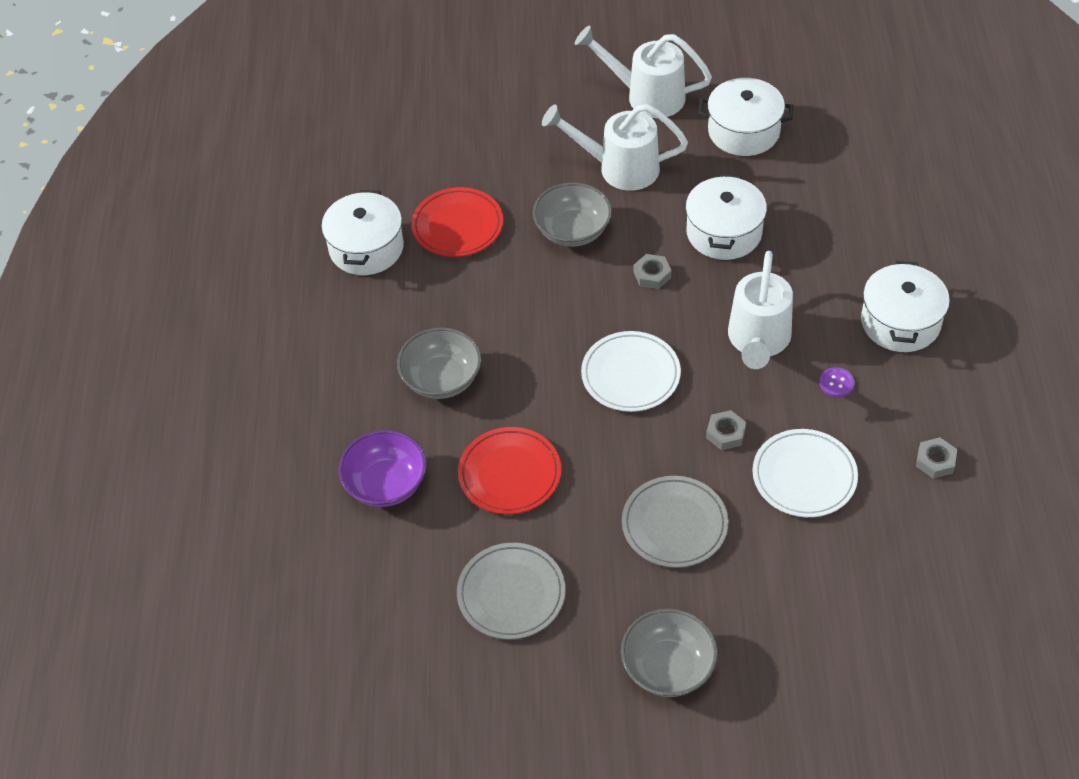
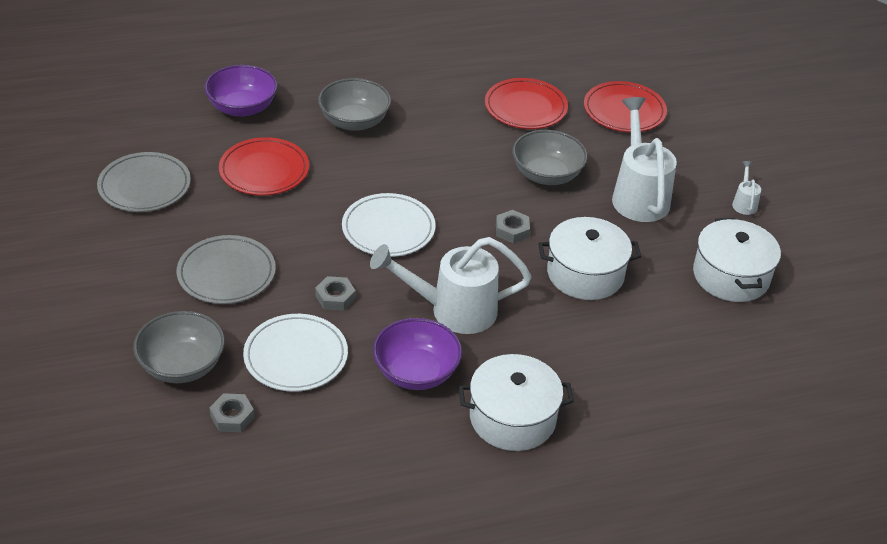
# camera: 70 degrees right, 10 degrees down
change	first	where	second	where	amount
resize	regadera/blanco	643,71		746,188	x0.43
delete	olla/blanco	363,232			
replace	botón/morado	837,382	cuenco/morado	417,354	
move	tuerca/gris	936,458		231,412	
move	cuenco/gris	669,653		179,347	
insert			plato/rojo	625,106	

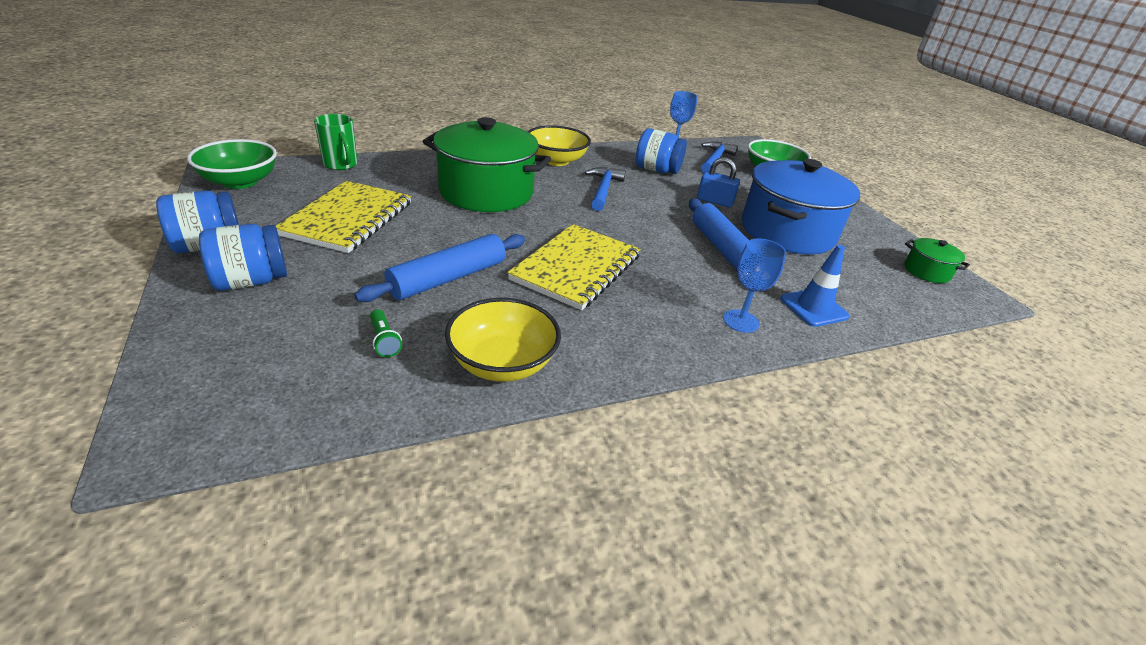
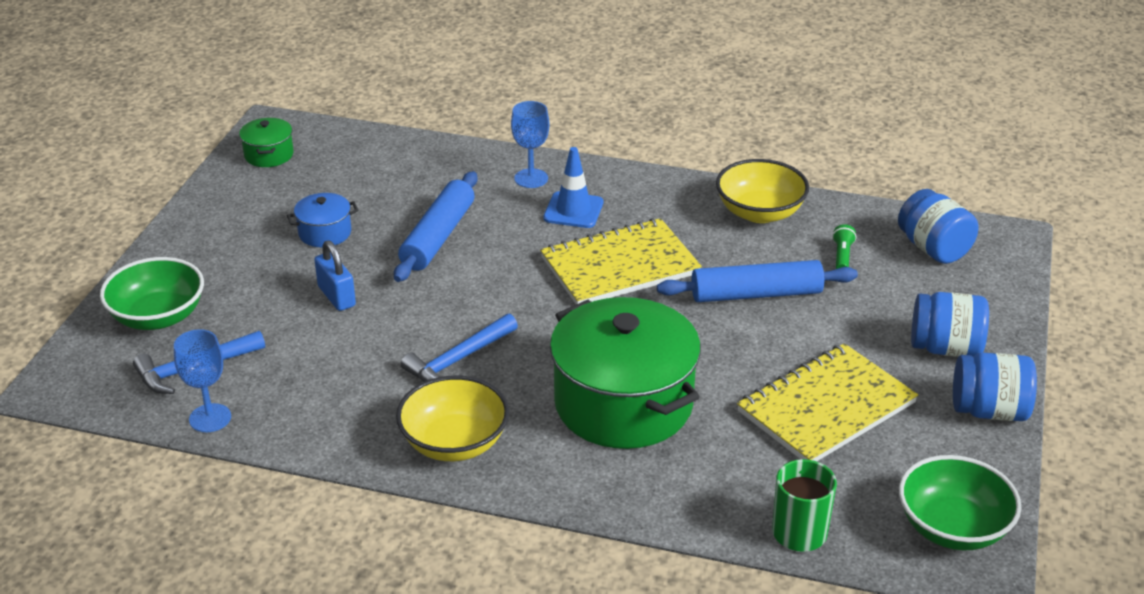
# camera: 140 degrees left, 0 degrees up
change	first	where	second	where	amount
move	tarro/azul	661,151		938,226	
resize	olla/azul	801,207		322,220	x0.44
move	cono de tráfico/azul	815,286		573,187	

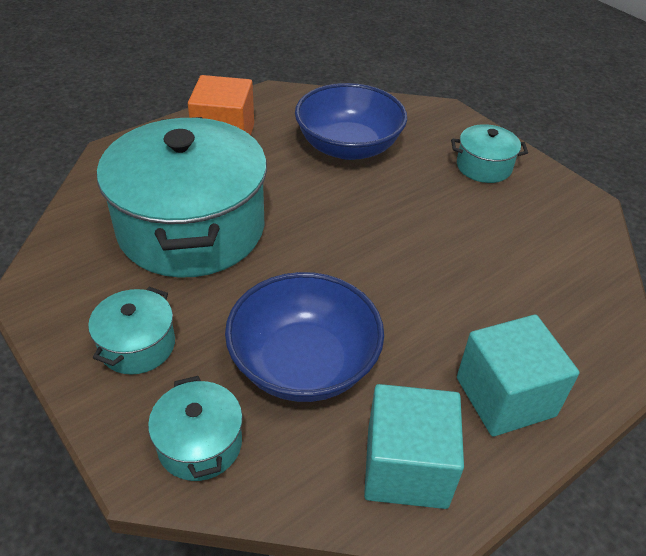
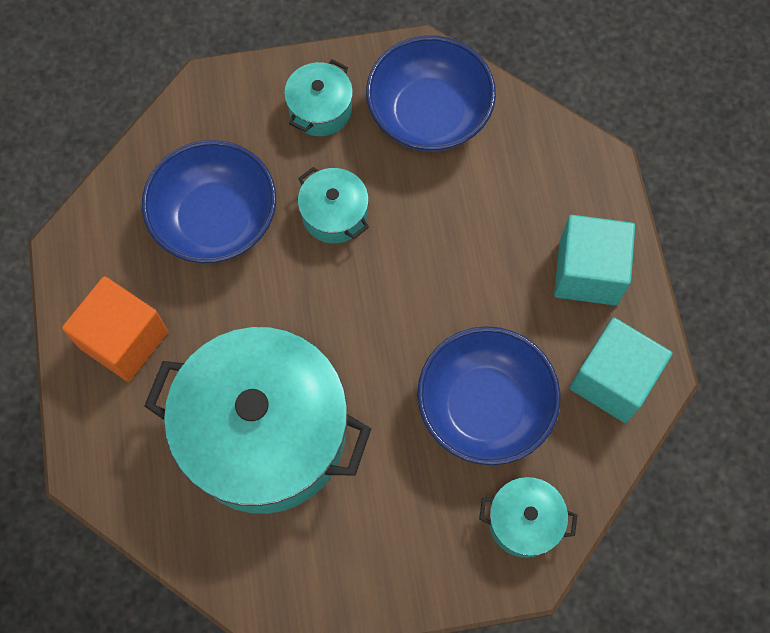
# camera: 60 degrees left, 25 degrees up
change	first	where	second	where	amount
move	olla/turquesa	131,330		333,205	
insert			cuenco/azul	431,93	

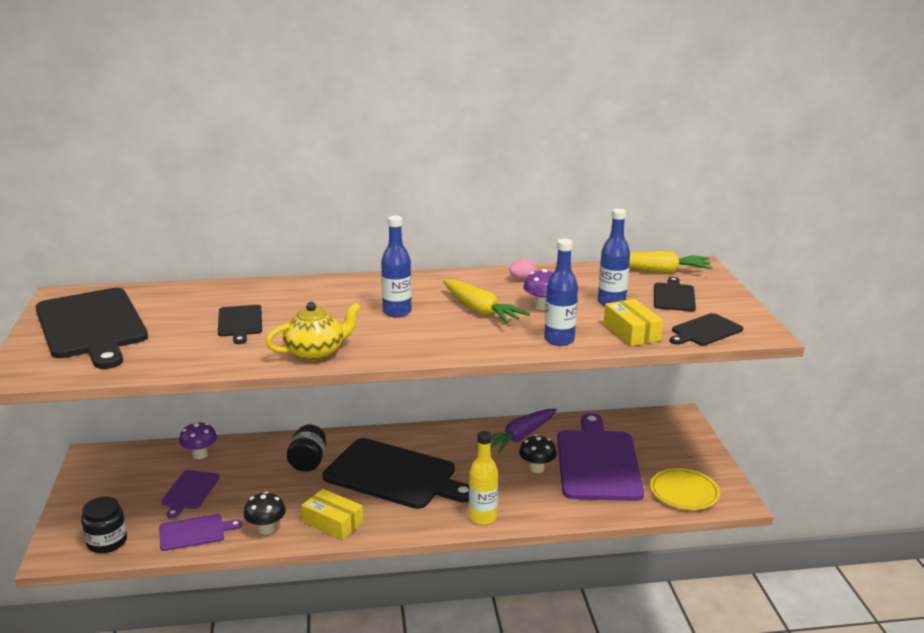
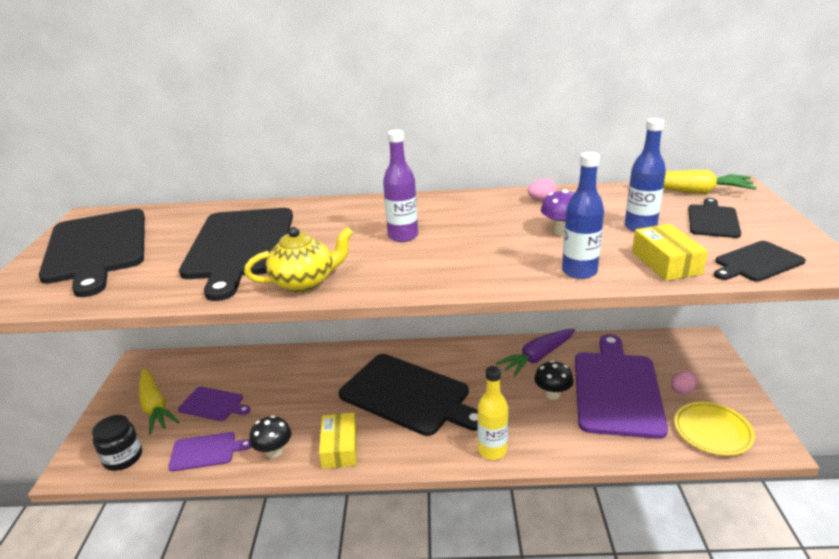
# camera: 10 degrees right, 5 degrees up
change	first	where	second	where	amount
recolor	botella/azul	396,266	botella/morado	400,186	
move	zanahoria/amarillo	486,301		159,402	
resize	tabla de cortar/negro	240,324		236,254	x2.07
delete	seta/morado	198,440			
delete	tarro/negro	306,448			
rotate	tabla de cortar/morado	190,494		214,404	90 degrees counterclockwise
rotate	caja/amarillo	332,514		338,440	45 degrees clockwise
insert			huevo/rosa	684,382	

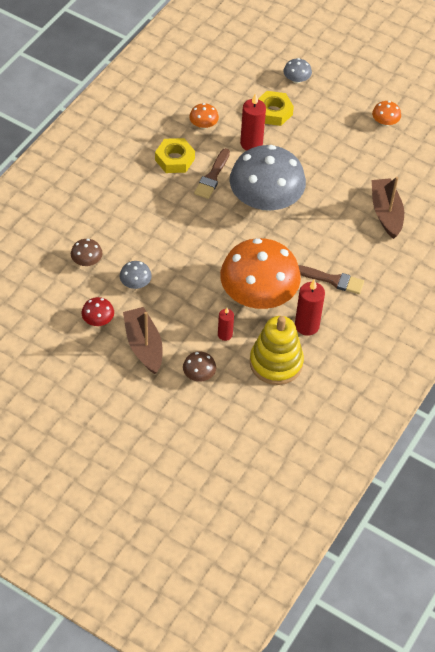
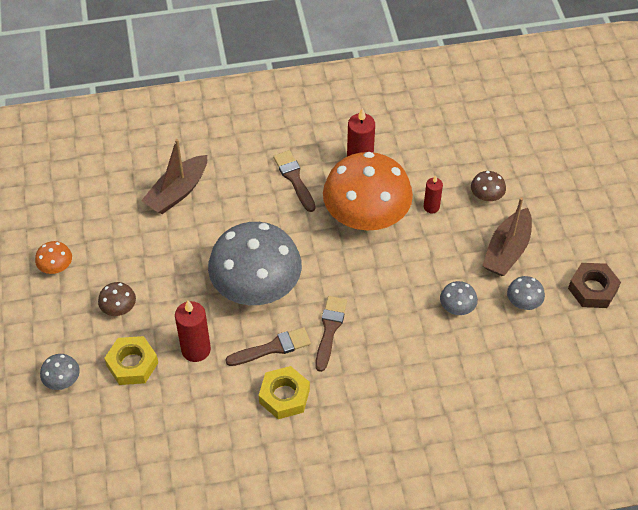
# camera: 130 degrees left, 0 degrees up
change	first	where	second	where	amount
delete	seta/naranja	204,116			
move	seta/marrón	86,252		117,299	
recolor	seta/rojo	98,311	seta/gris	526,293	
delete	juguete apilable/amarillo	277,350			
insert			tuerca/marrón	594,285	
insert			pincel/marrón	331,334	

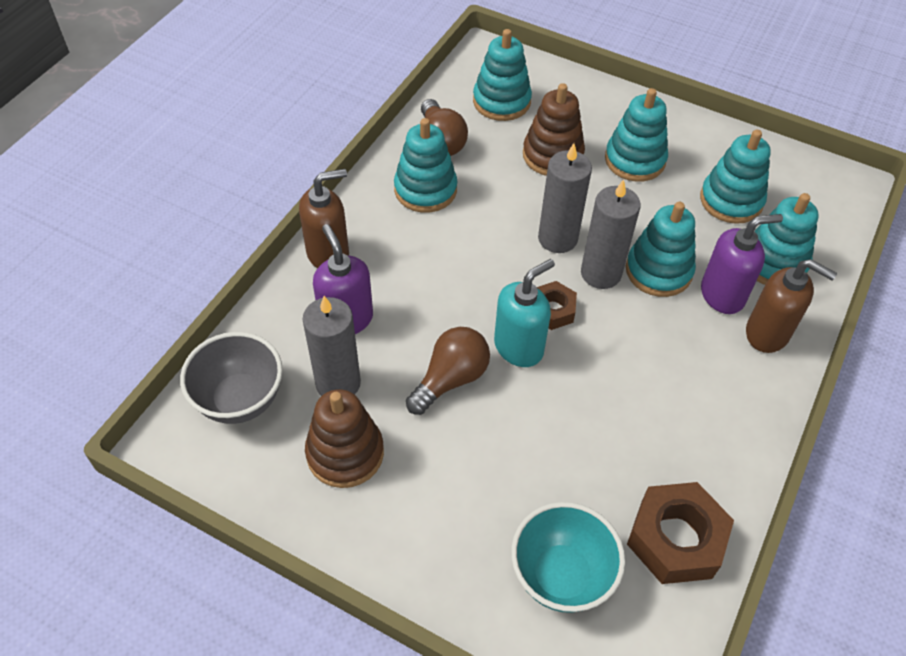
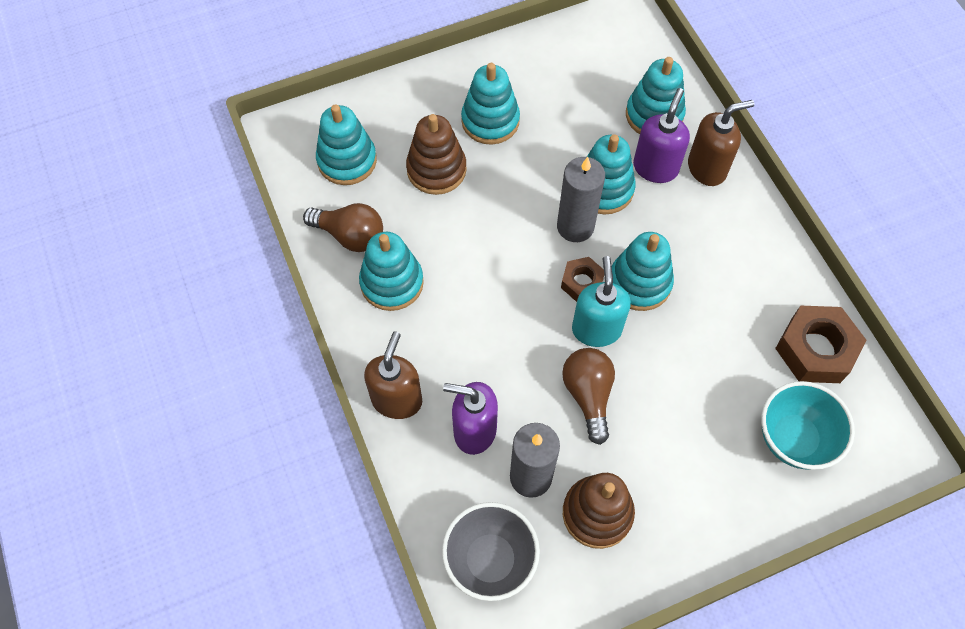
# camera: 50 degrees left, 10 degrees up
change	first	where	second	where	amount
move	juguete apilable/turquesa	735,177		643,271	
delete	vela/gris	565,198			

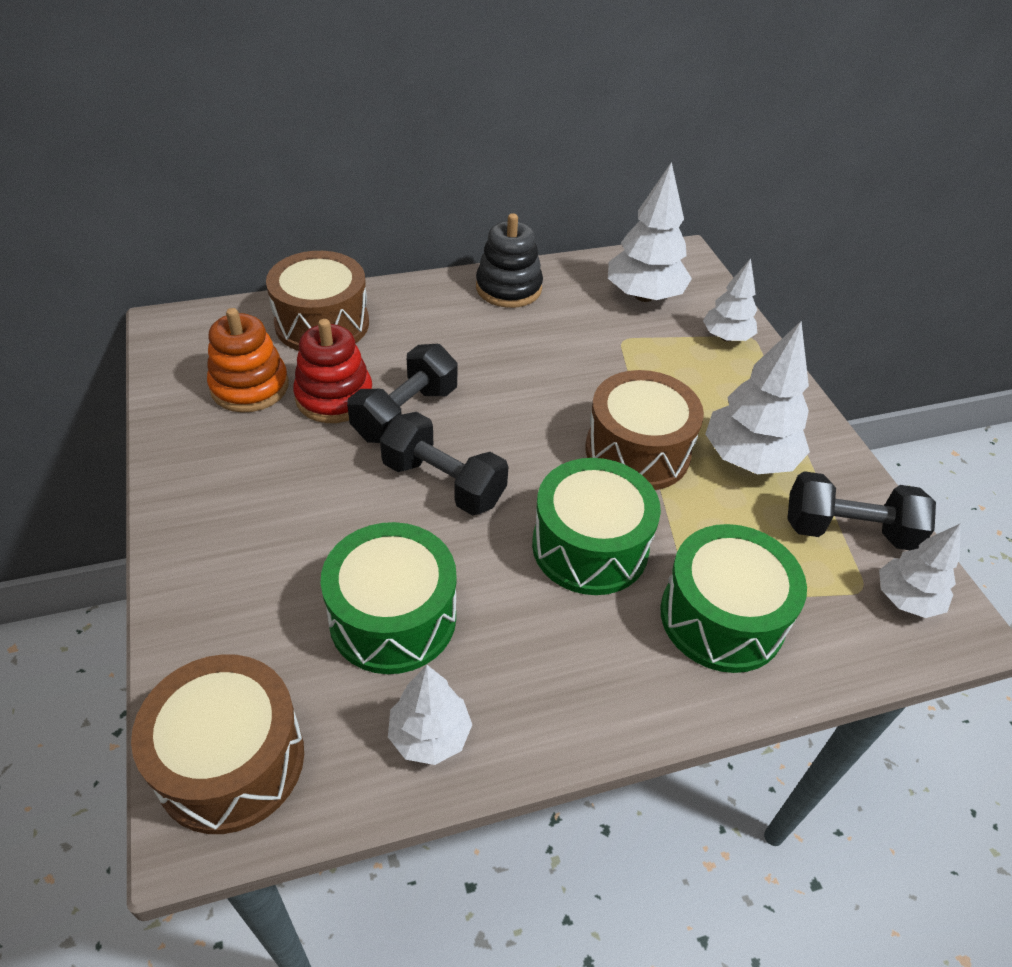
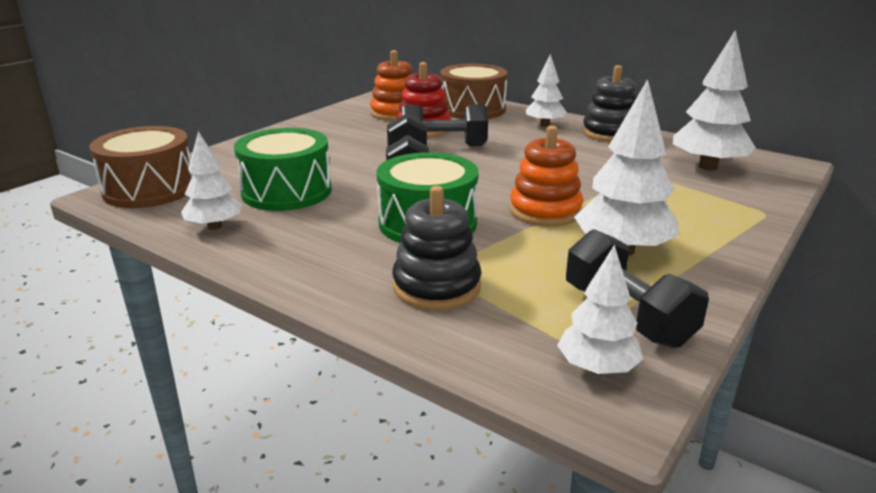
# camera: 55 degrees right, 20 degrees down
change	first	where	second	where	amount
move	árbol/blanco	730,300		546,90	
replace	tambor/marrón	644,430	juguete apilable/naranja	546,176	
replace	tambor/verde	733,598	juguete apilable/negro	436,248	

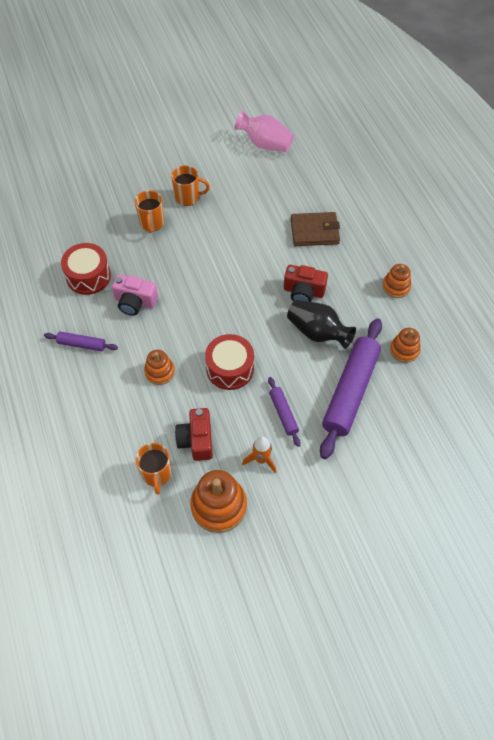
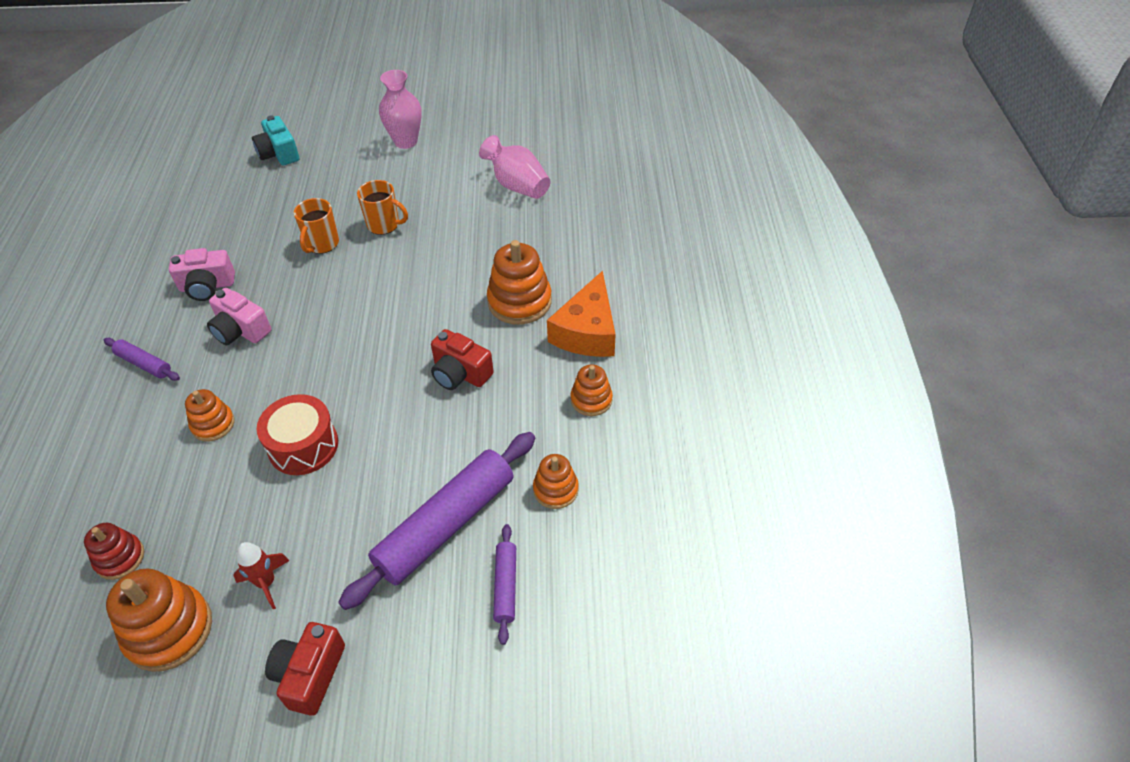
# camera: 20 degrees right, 10 degrees down
change	first	where	second	where	amount
replace	cartera/marrón	315,229	juguete apilable/naranja	519,282	
replace	tambor/rojo	86,269	cámara/rosa	202,274	
delete	florero/negro	321,324			
move	rodillo/morado	284,412		504,584	
move	cámara/rojo	194,434		305,669	
recolor	cohete/naranja	259,455	cohete/rojo	261,575	
replace	taza/naranja	153,469	juguete apilable/rojo	114,551	
insert			florero/rosa	400,109	
insert			cámara/turquesa	275,141	
insert			queso/naranja	581,314	

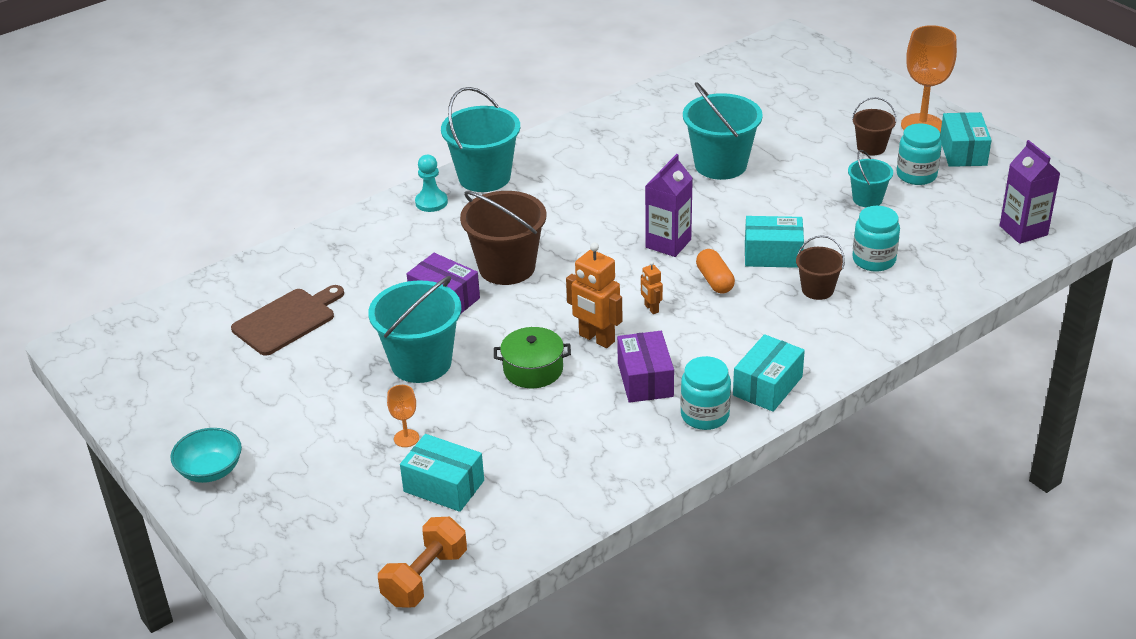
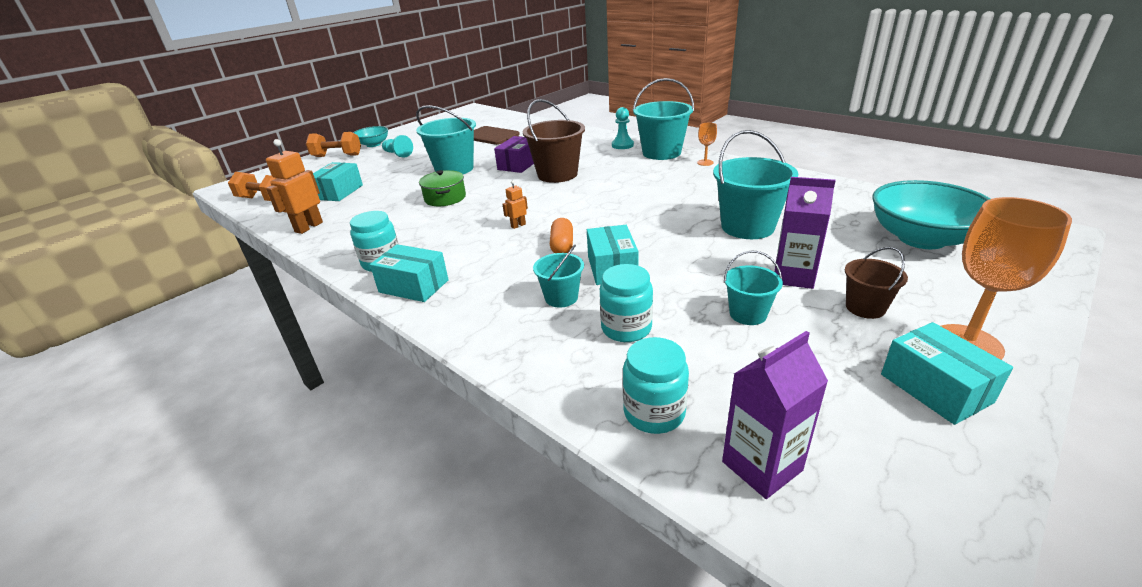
# camera: 80 degrees right, 5 degrees down
change	first	where	second	where	amount
rotate	caja/turquesa	965,139		947,373	75 degrees clockwise
move	tarro/turquesa	919,154		656,385	
move	cartón de leche/morado	669,205		805,233	
recolor	balde/marrón	820,267	balde/turquesa	558,276	
move	robot/naranja	594,295		294,186	
rotate	cápsula/naranja	715,271		561,235	60 degrees counterclockwise
delete	caja/morado	645,367			
move	copa/naranja	403,416		707,144	
insert			mancuerna/naranja	333,144	
insert			peón/turquesa	397,146	
insert			cuenco/turquesa	931,214	

